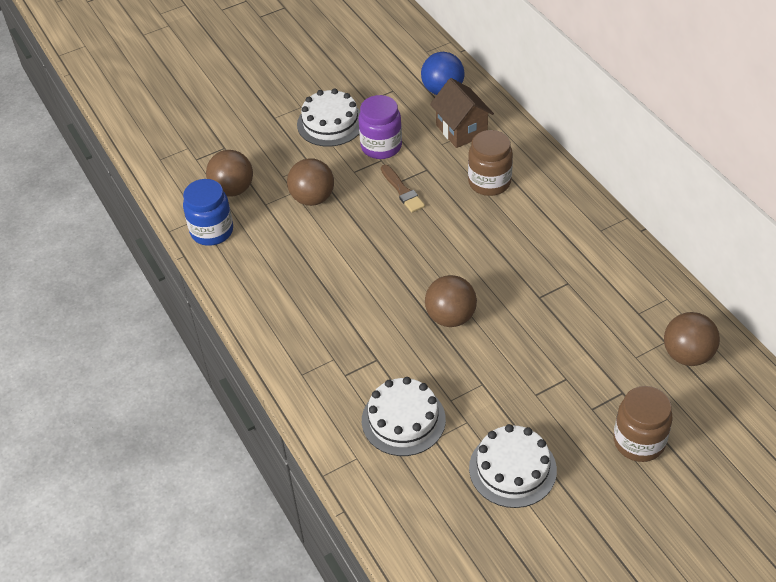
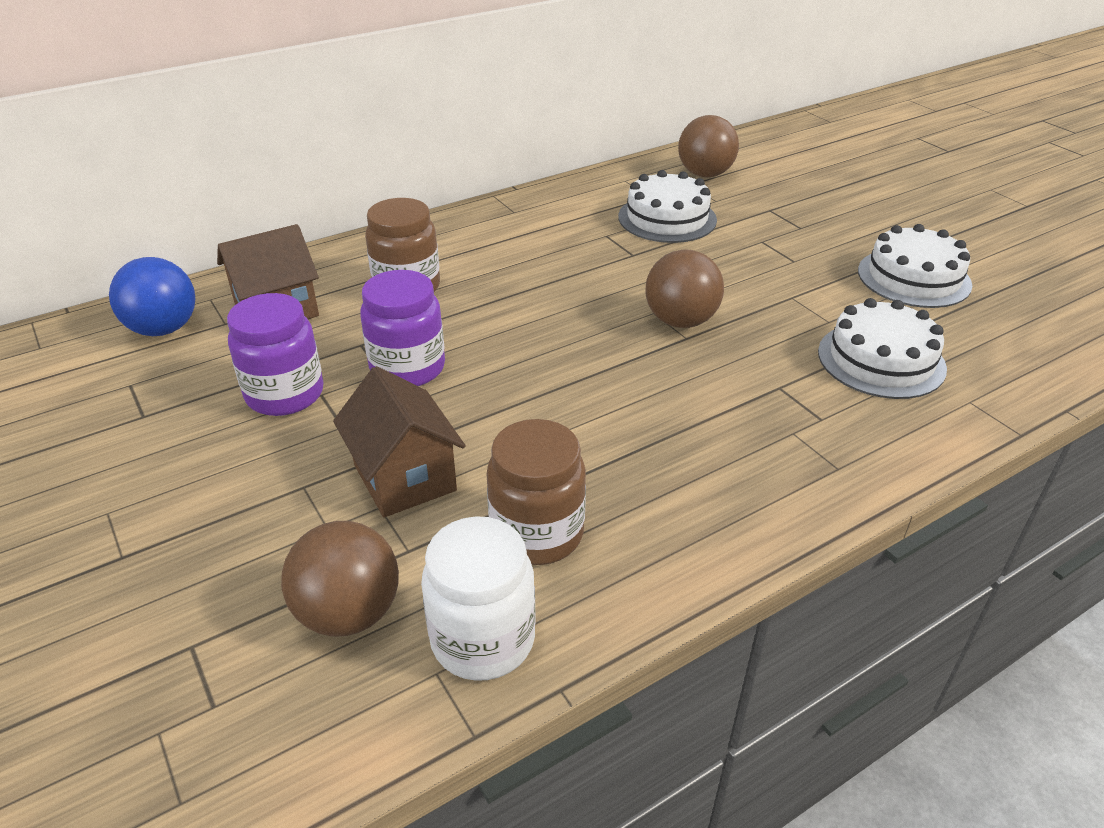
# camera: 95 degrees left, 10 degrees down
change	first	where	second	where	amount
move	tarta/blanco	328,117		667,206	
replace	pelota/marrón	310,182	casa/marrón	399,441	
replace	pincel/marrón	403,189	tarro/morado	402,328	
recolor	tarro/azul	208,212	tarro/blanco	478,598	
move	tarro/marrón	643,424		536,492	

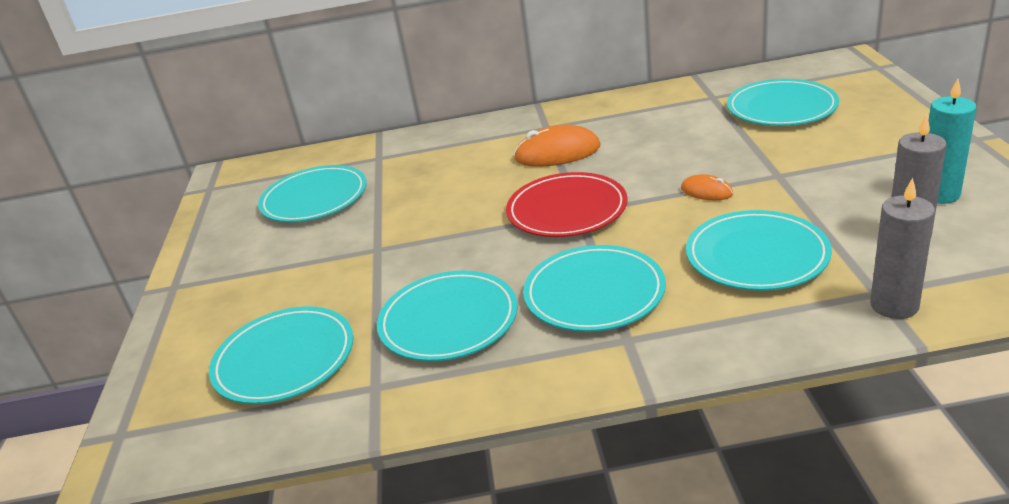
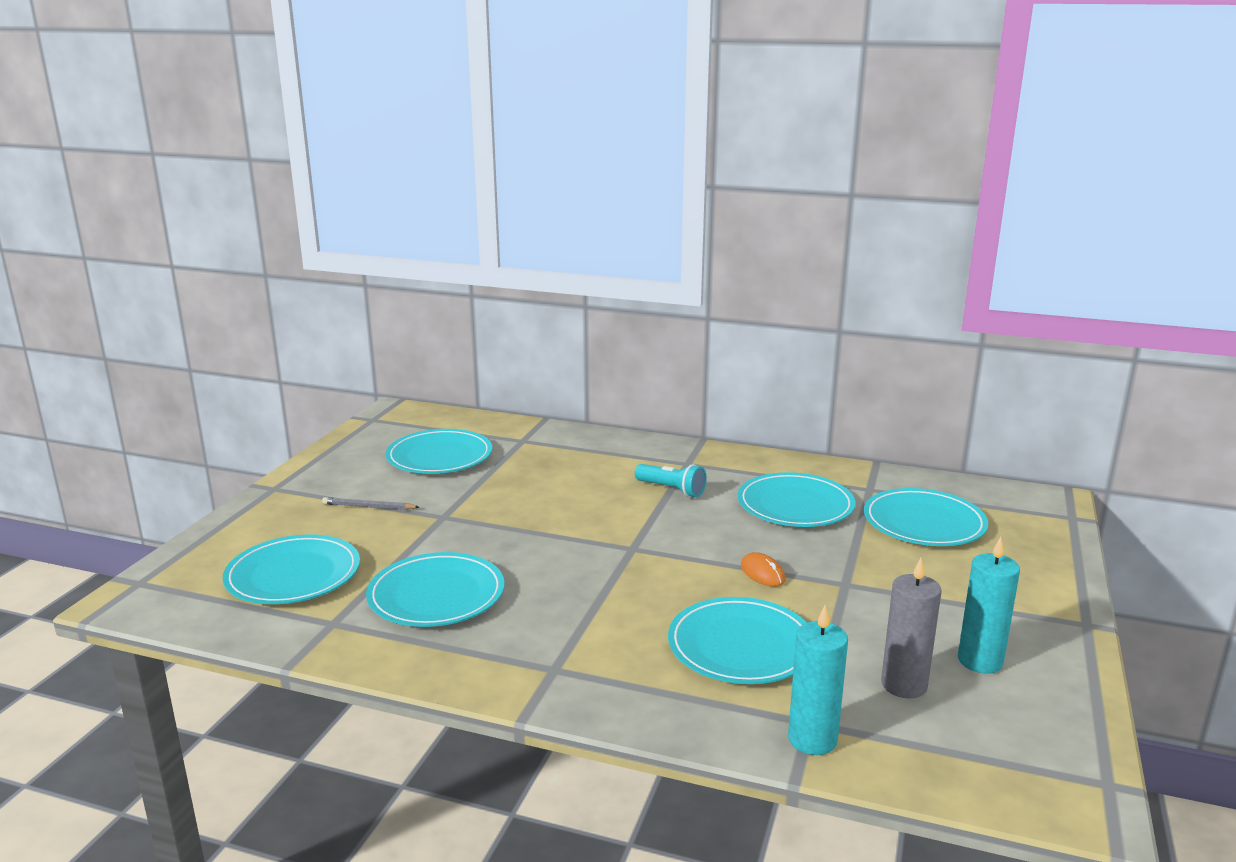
# camera: 20 degrees right, 10 degrees down
change	first	where	second	where	amount
replace	ratón/naranja	556,146	lámpara de mano/turquesa	671,480	
delete	plato/rojo	567,204			
recolor	vela/gris	902,248	vela/turquesa	818,680	
move	plato/turquesa	594,288		796,499	
insert			lápiz/gris	370,503	

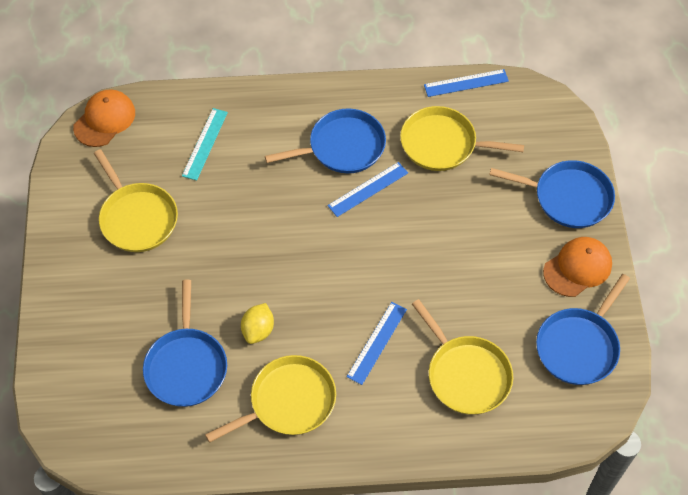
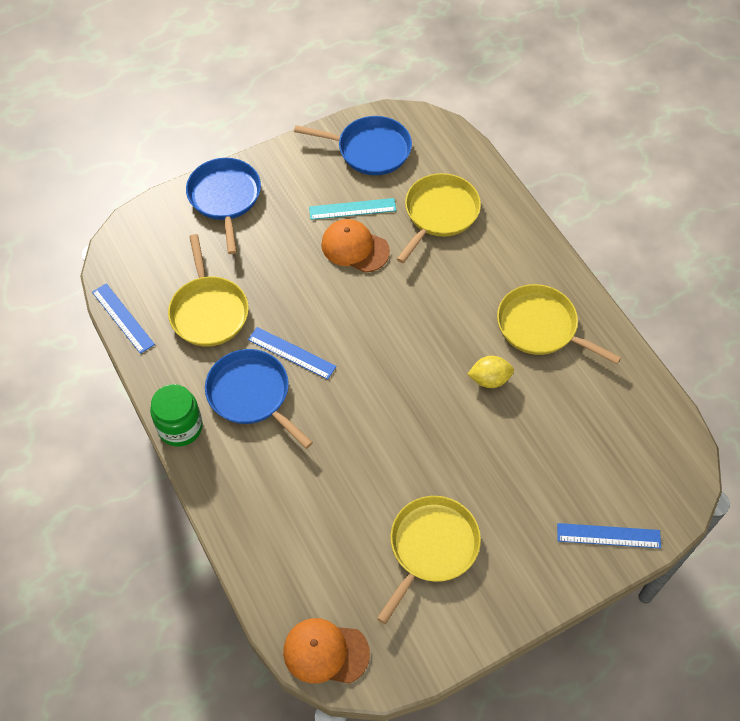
# camera: 115 degrees left, 0 degrees up
change	first	where	second	where	amount
move	regla/turquesa	205,144		352,209	
move	gorra/naranja	577,267		355,246	
delete	sartén/azul	185,343			
move	regla/azul	376,343		609,535	
insert			tarro/verde	176,415	

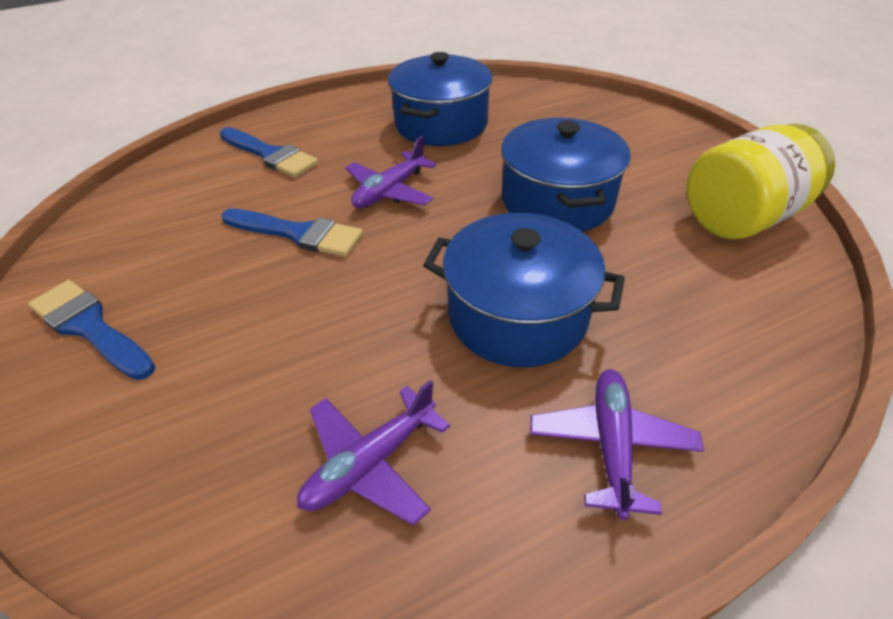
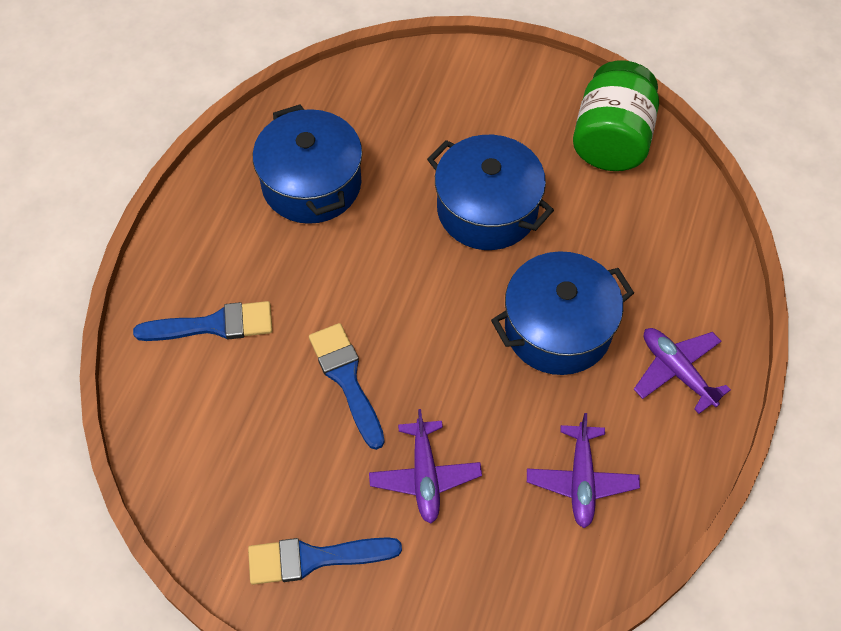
# camera: 45 degrees left, 15 degrees up
change	first	where	second	where	amount
recolor	tarro/amarillo	761,181	tarro/verde	616,116	
move	avión/morado	391,172		425,466	
rotate	pincel/azul	292,233		347,386	90 degrees counterclockwise

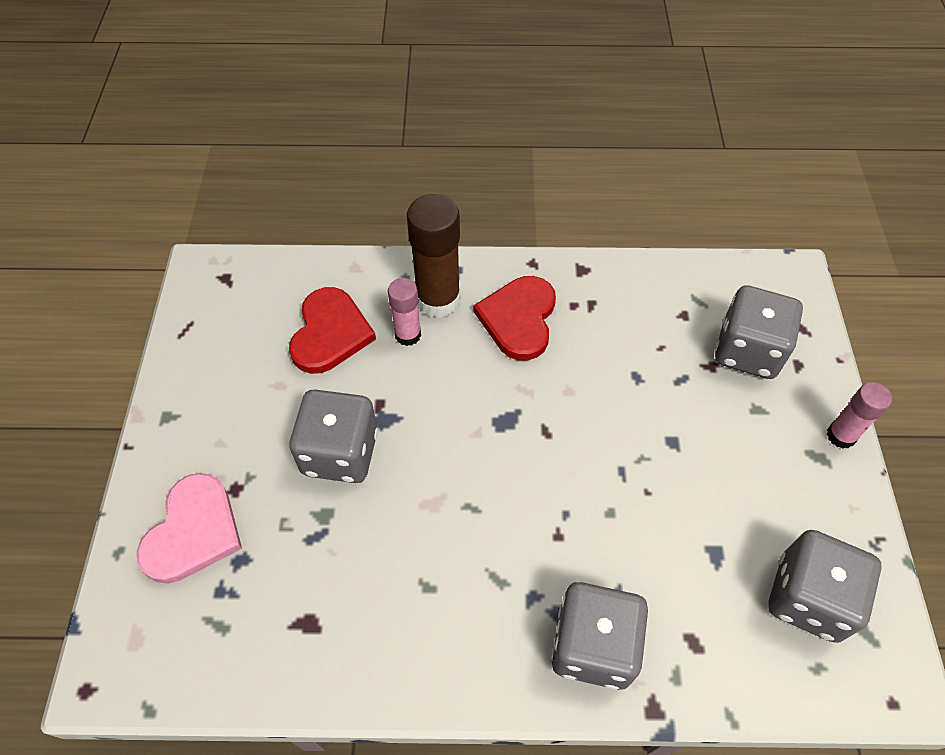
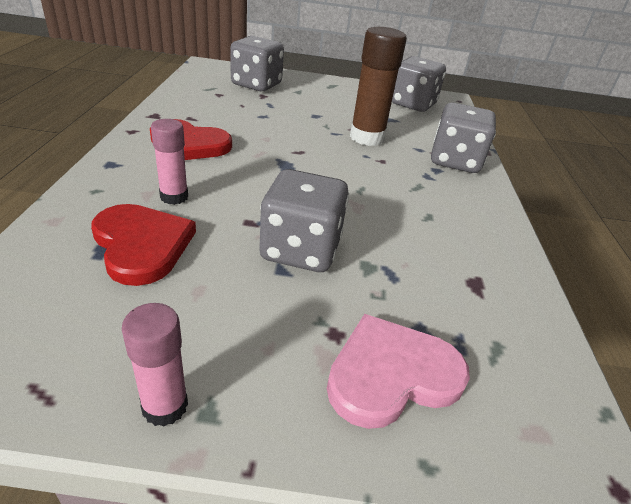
# camera: 90 degrees left, 20 degrees down
change	first	where	second	where	amount
move	barra de pegamento/marrón	433,256		378,86	
rotate	corazón/rojo	332,330		143,245	45 degrees clockwise
move	barra de pegamento/rosa	859,415		155,365	
rotate	corazón/rosa	189,528		398,371	45 degrees counterclockwise

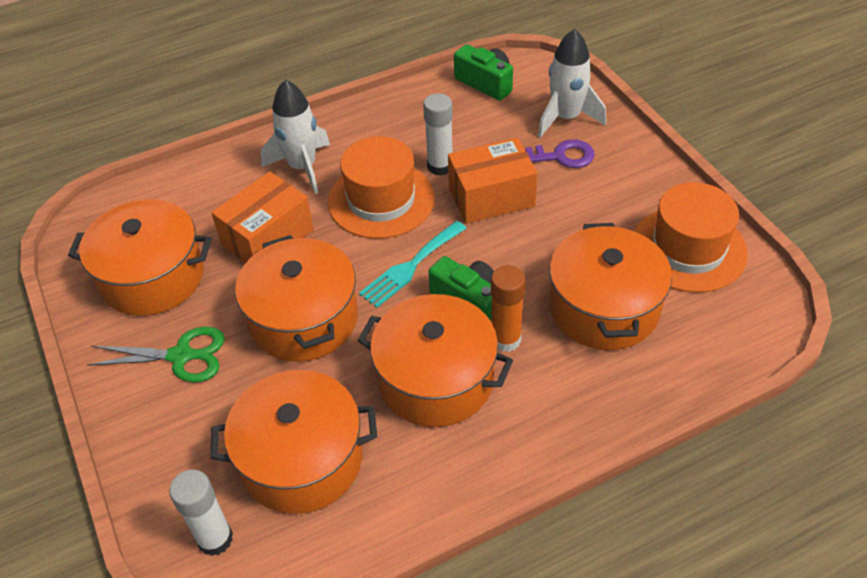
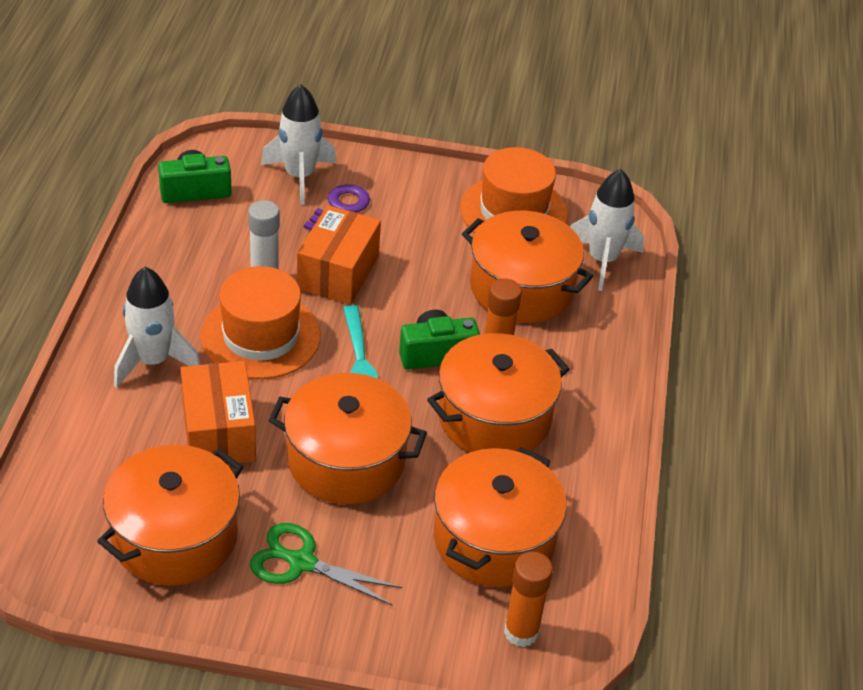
# camera: 60 degrees left, 5 degrees down
change	first	where	second	where	amount
rotate	tijeras/verde	156,355		326,564	105 degrees counterclockwise
recolor	barra de pegamento/blanco	201,512	barra de pegamento/naranja	528,599	
insert			cohete/blanco	607,230	

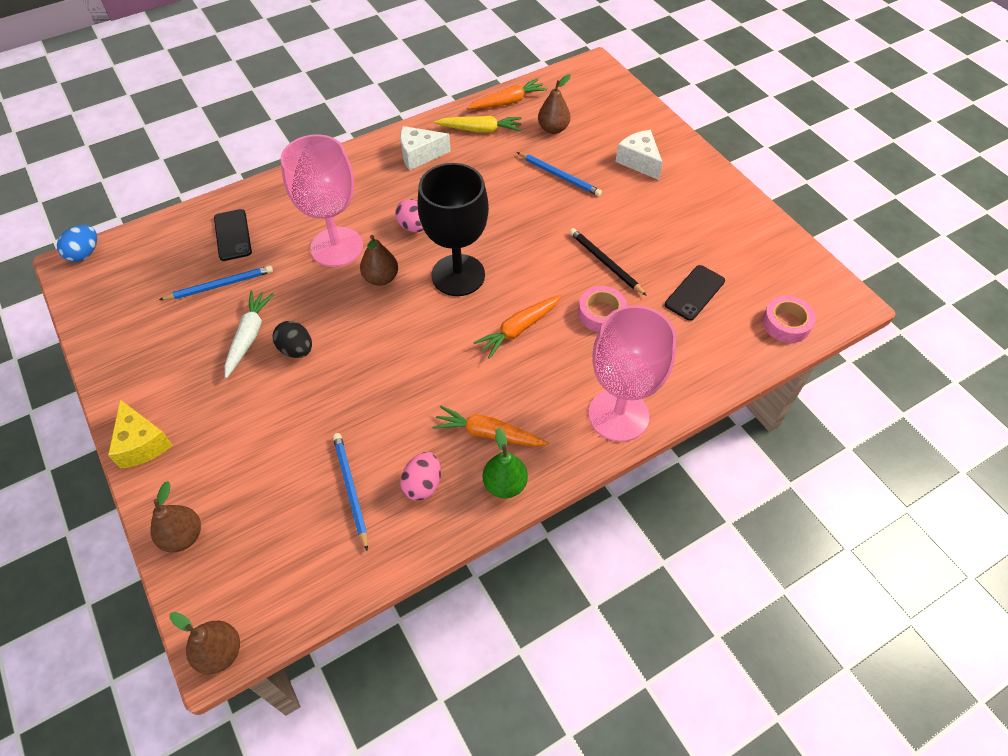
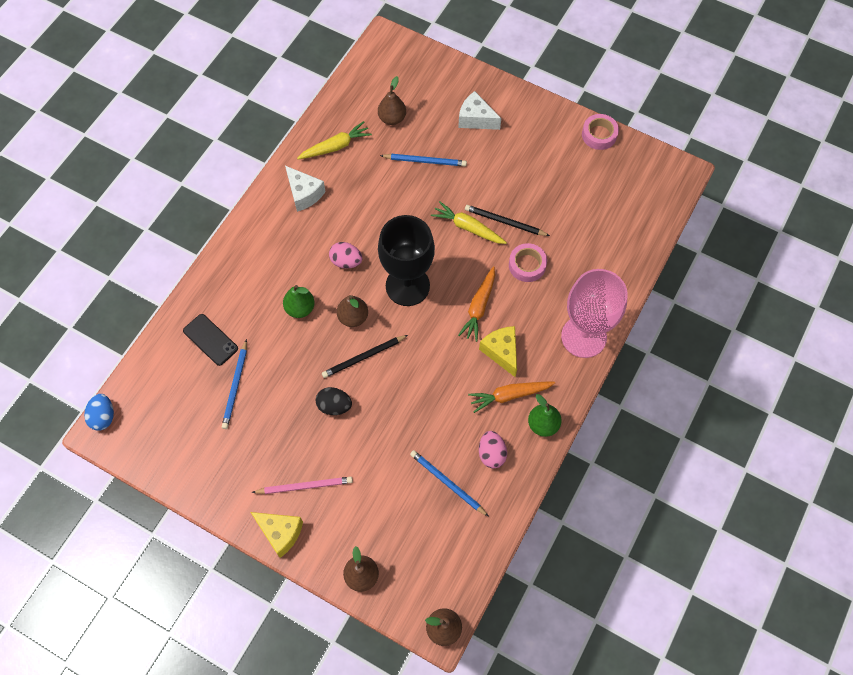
# camera: 30 degrees left, 10 degrees up
change	first	where	second	where	amount
delete	zanahoria/naranja	507,94			
rotate	queso/blanco	425,148		305,189	90 degrees counterclockwise
replace	copa/rosa	322,200	pera/verde	299,301	
rotate	lápiz/azul	216,282		234,384	150 degrees clockwise
delete	móvil/negro	695,293			
delete	zanahoria/blanco	249,334			
move	cinta adhesiva/rosa	789,319		600,132	
insert			zanahoria/amarillo	469,222	
insert			queso/amarillo	498,351	
insert			lápiz/negro	365,356	
insert			lápiz/rosa	302,485	

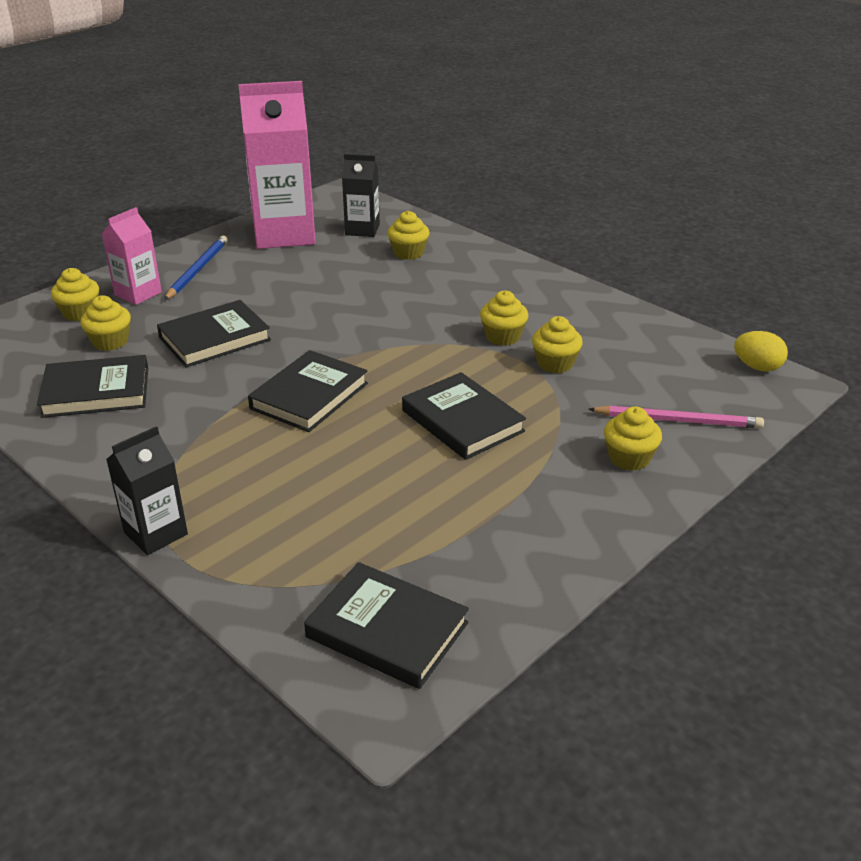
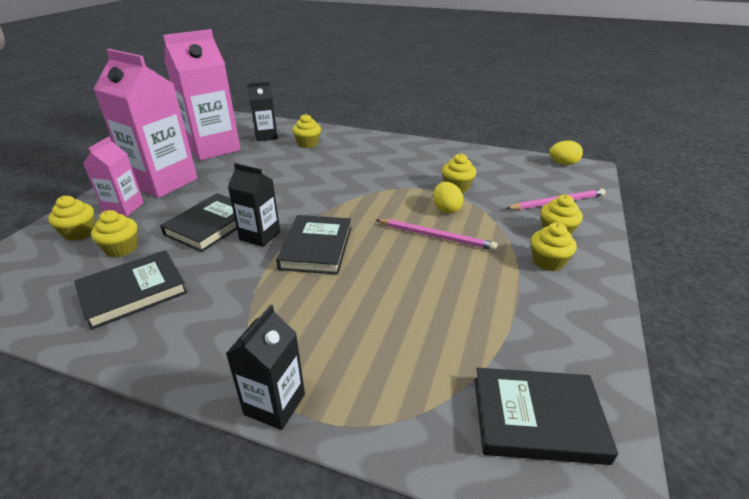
# camera: 25 degrees left, 0 degrees up
change	first	where	second	where	amount
replace	lápiz/azul	196,268	cartón de leche/rosa	145,123	
move	magdalena/amarillo	504,318		554,246	
replace	libro/negro	464,416	lápiz/rosa	437,235	
insert			cartón de leche/negro	254,205	
insert			huevo/amarillo	448,198	

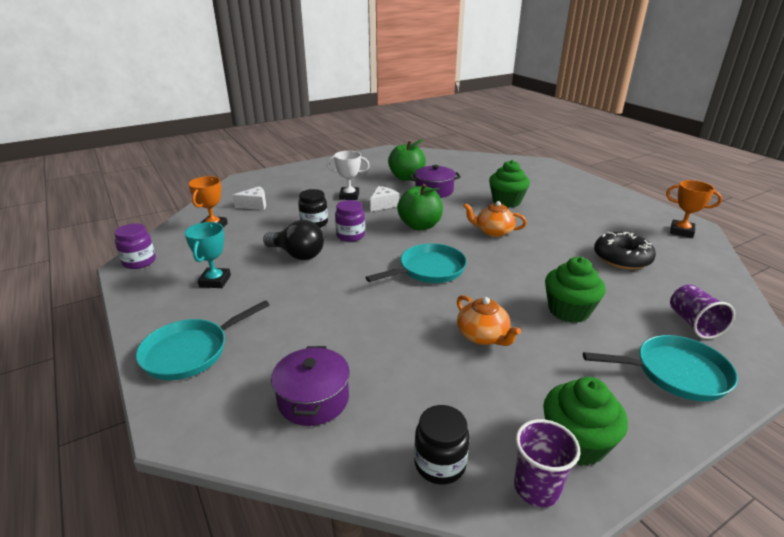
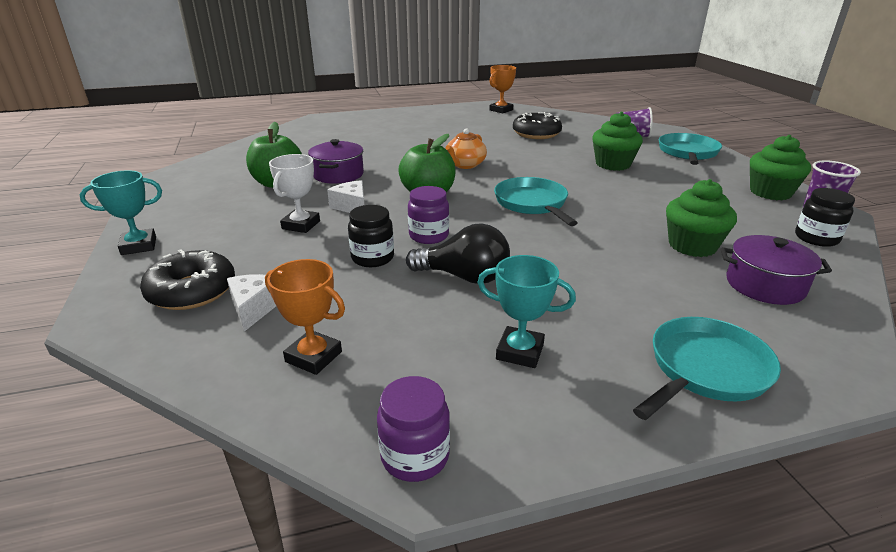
# camera: 75 degrees left, 0 degrees up
change	first	where	second	where	amount
move	magdalena/verde	509,184		701,218	
rotate	bombilla/negro	293,240		458,253	60 degrees clockwise
delete	tetera/naranja	489,320			
rotate	sartén/turquesa	203,340		707,368	105 degrees counterclockwise
insert			trofeo/turquesa	121,212	
insert			rosquilla/negro	187,279	

